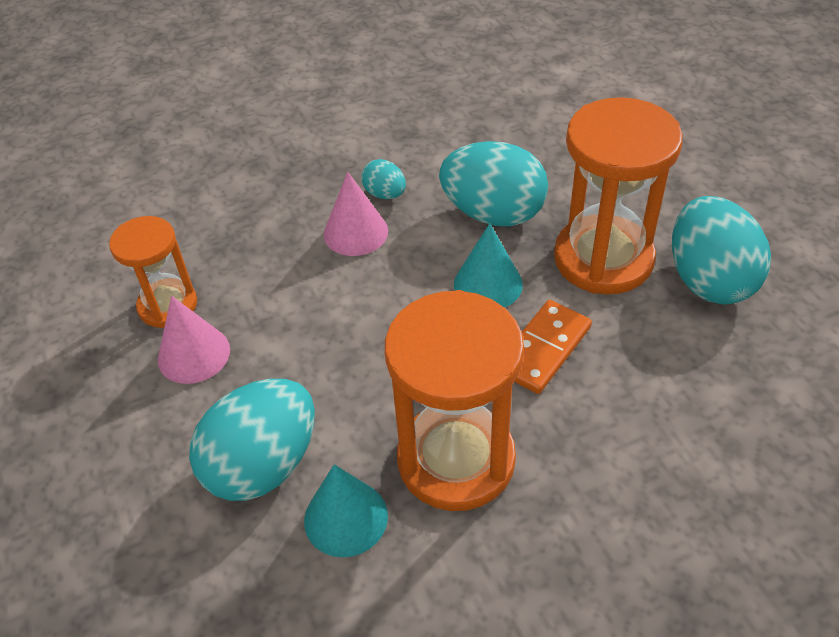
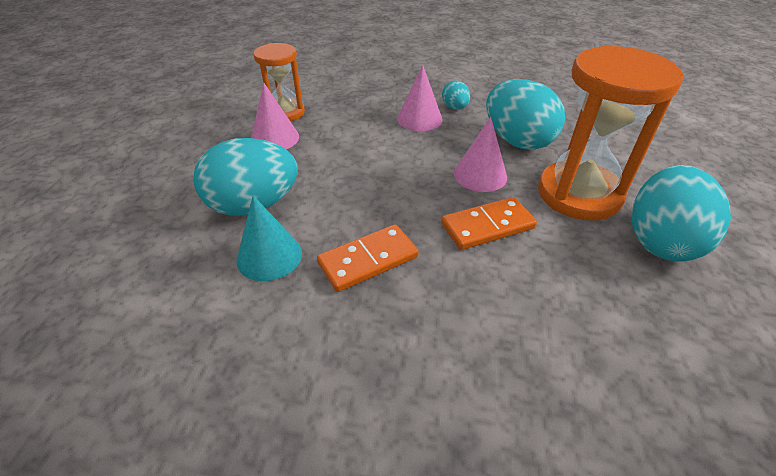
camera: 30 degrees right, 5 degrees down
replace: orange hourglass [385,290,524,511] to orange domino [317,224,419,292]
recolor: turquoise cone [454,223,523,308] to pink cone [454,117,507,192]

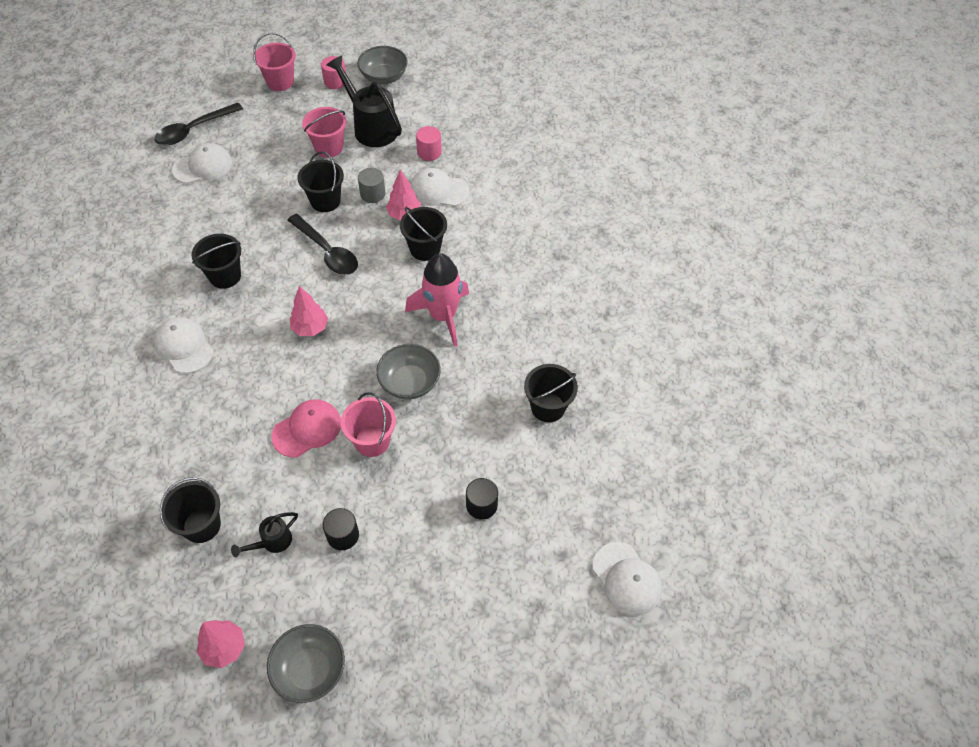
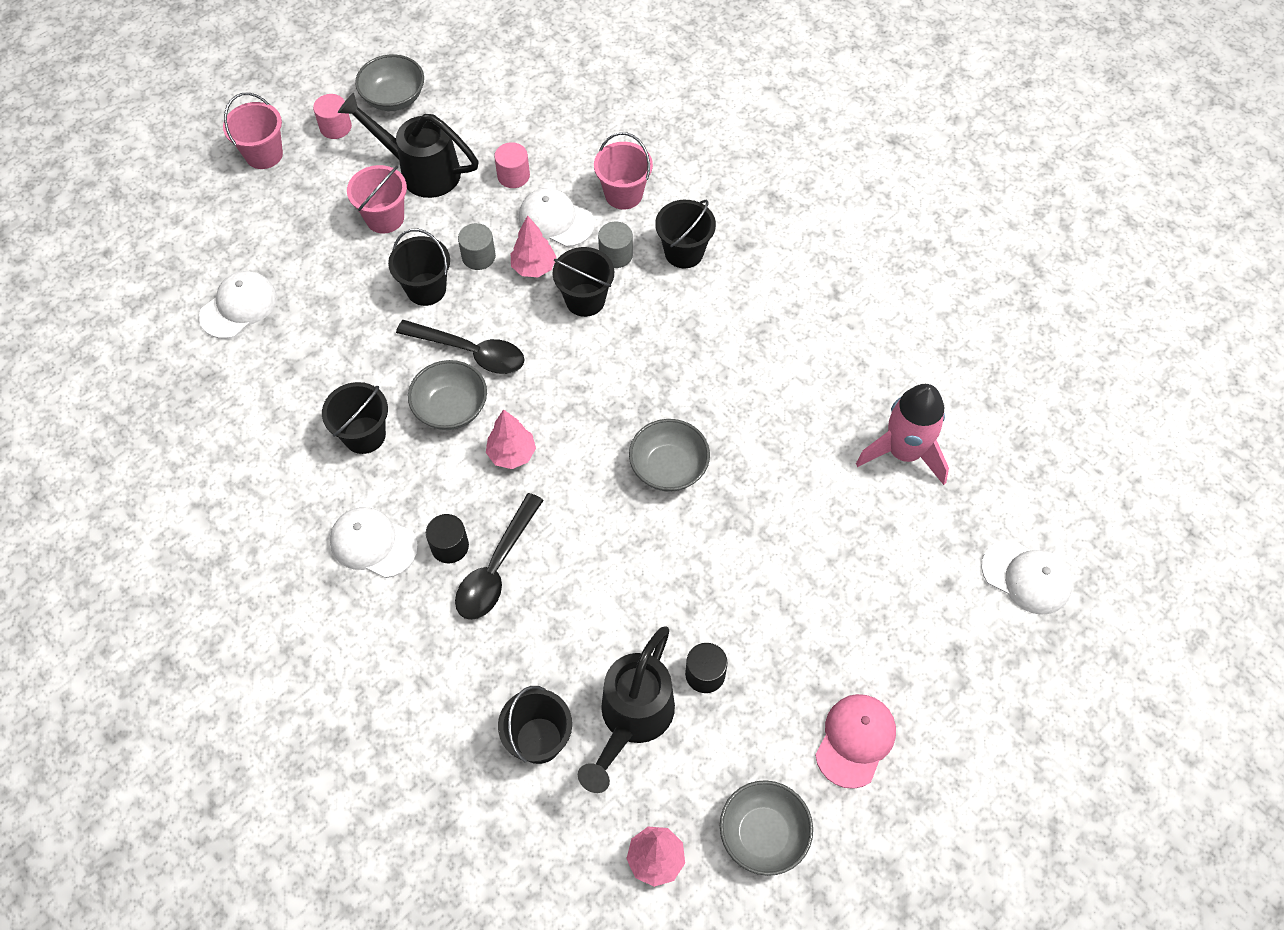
camera: 25 degrees left, 5 degrees up
insert: grey bowl [408,360,487,430]; grey cylinder [598,222,633,268]
move: black cylinder [466,478,498,520] to [426,514,469,563]; black spoon [154,102,243,145] to [455,493,544,620]; pink bucket [341,392,396,457] to [594,132,653,210]; black bucket [524,364,578,422] to [655,200,716,268]; pink cap [271,399,341,457] to [815,694,896,789]; pink rocket [405,253,469,347] to [856,384,949,485]
rotate: white cap [411,168,470,206] = [519,188,595,247] 45 degrees clockwise
resize: black watering can [231,512,298,557] = [578,626,675,793] x2.01

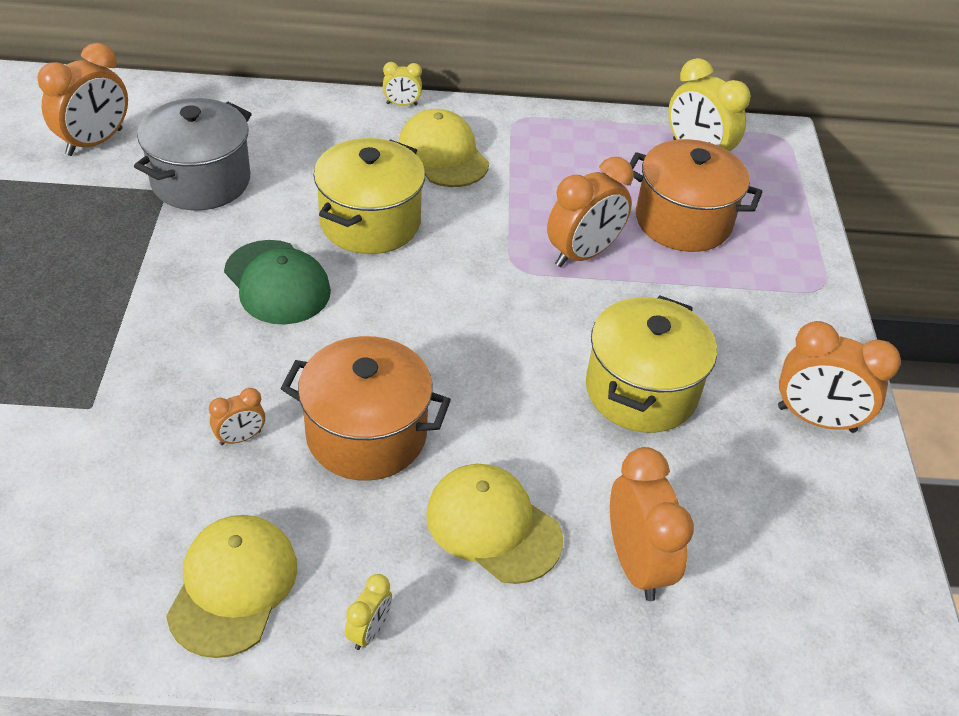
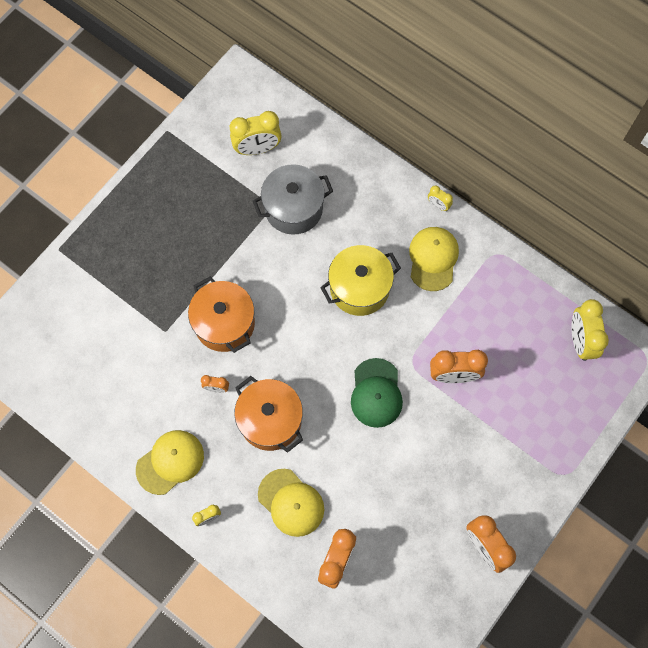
camera: 40 degrees right, 25 degrees up
delete: yellow pot [586,296,717,433]
move: orange pot [630,139,762,252] to [188,277,255,353]; green cap [224,240,331,325] to [351,358,403,428]
recolor: orange clock [37,43,128,156] to yellow clock [230,111,282,155]
rotate: yellow cap [426,464,563,584] = [258,469,324,537] 150 degrees clockwise

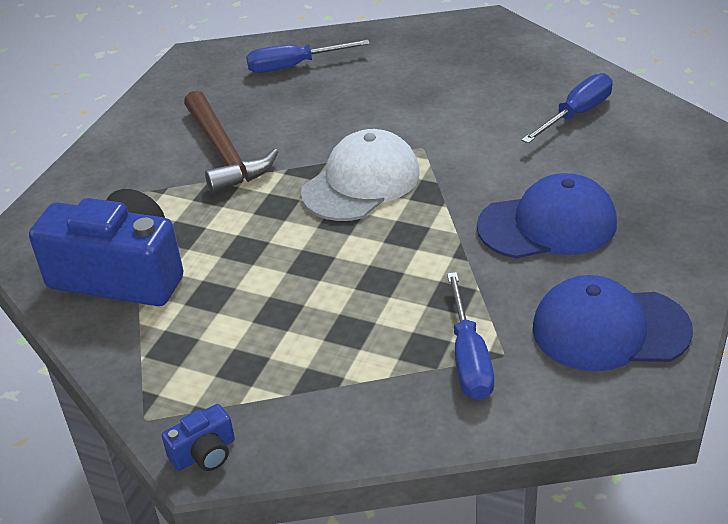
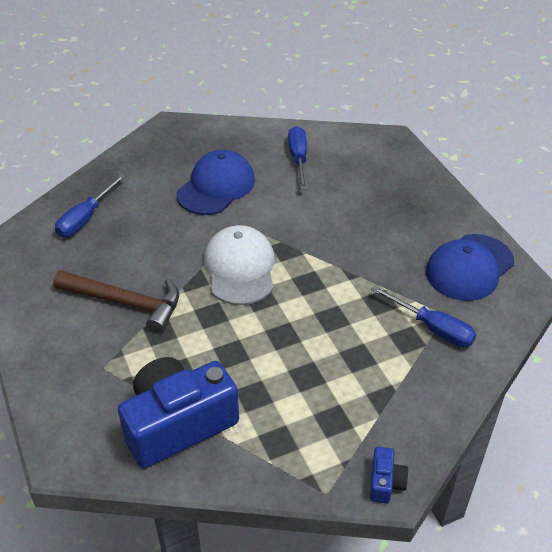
camera: 50 degrees left, 5 degrees up
move: blue cap [477,173,617,259] to [177,150,255,215]

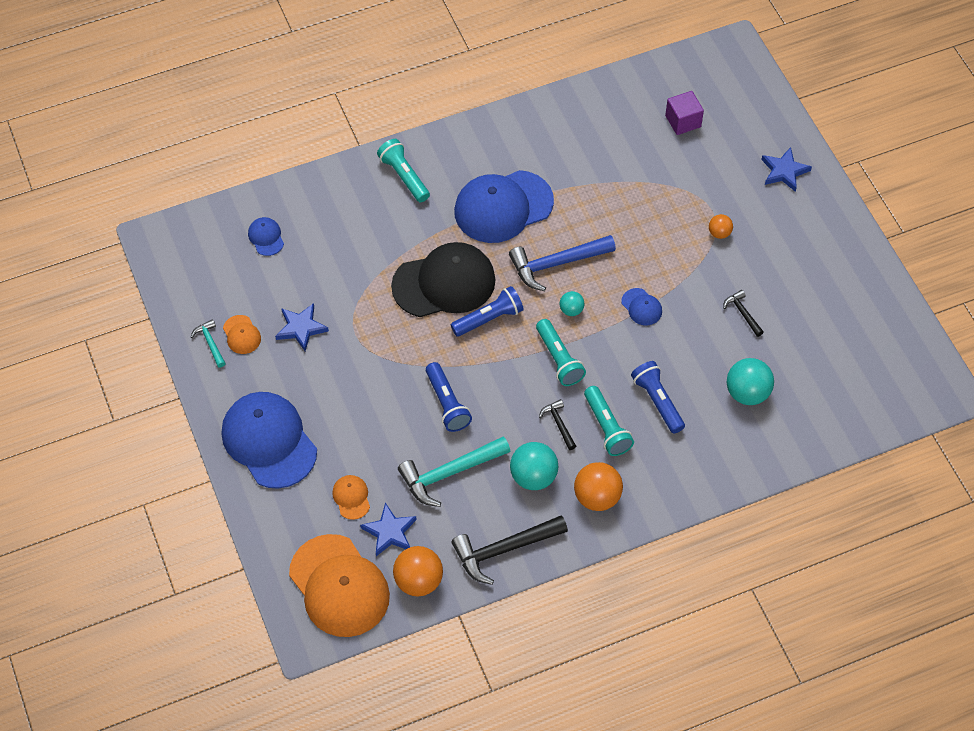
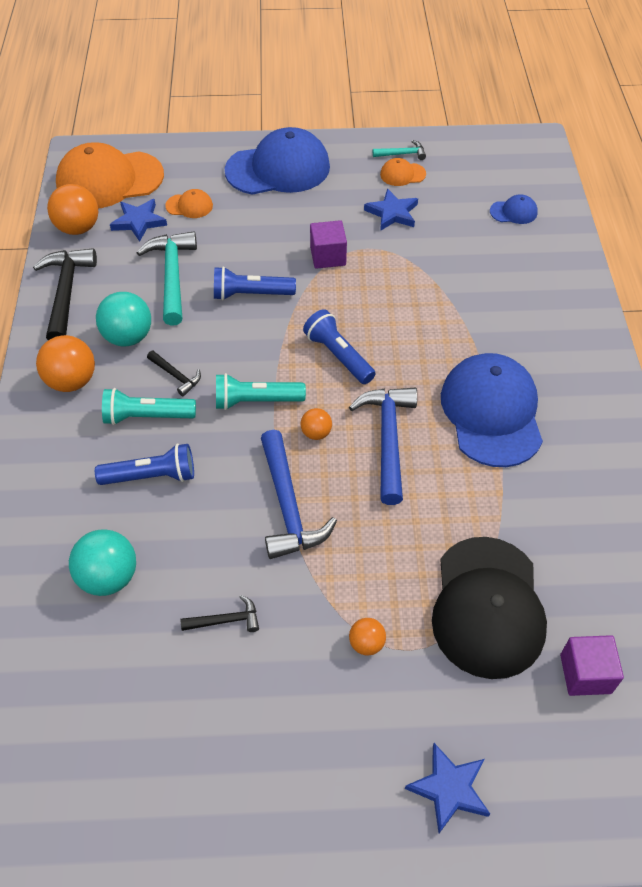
camera: 110 degrees right, 5 degrees down
delete: turquoise flashlight [377,139,430,202]
insert: purple cube [310,220,347,269]
move: black cap [391,242,495,317] to [432,537,547,679]
replace: blue cap [621,288,662,325] to blue hammer [261,430,337,559]
recolor: turquoise ball [560,291,584,316] to orange ball [300,408,332,440]
rotate: black hammer [539,399,576,450] = [147,351,201,396] 45 degrees clockwise; blue flashlight [451,286,524,336] = [303,309,376,384] 150 degrees clockwise

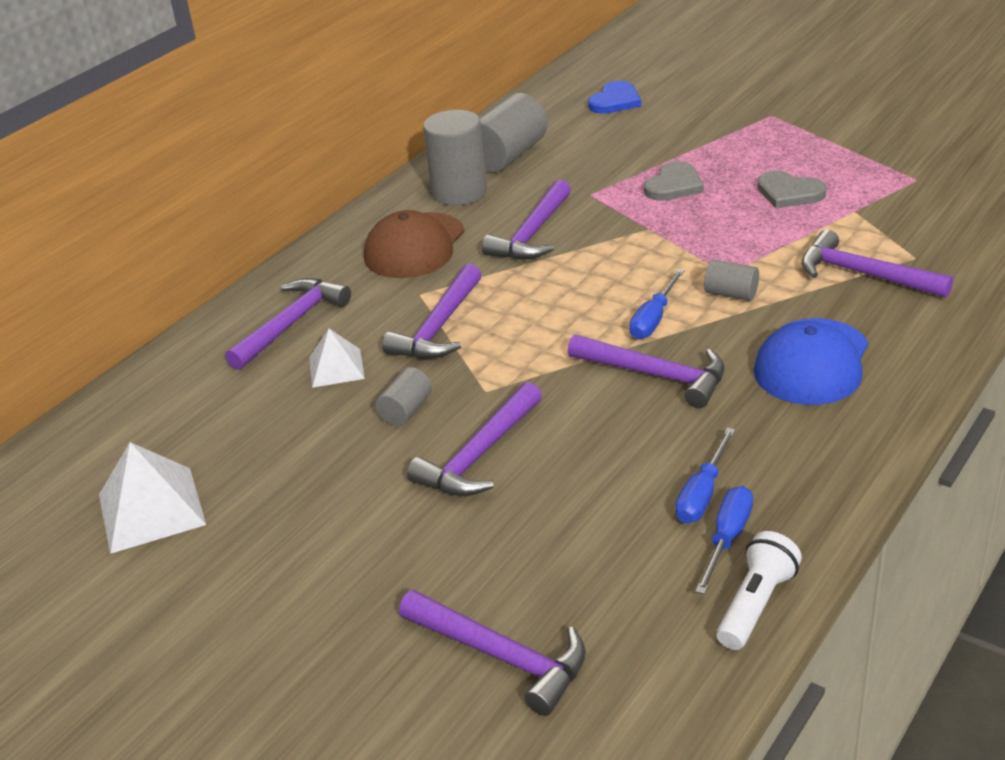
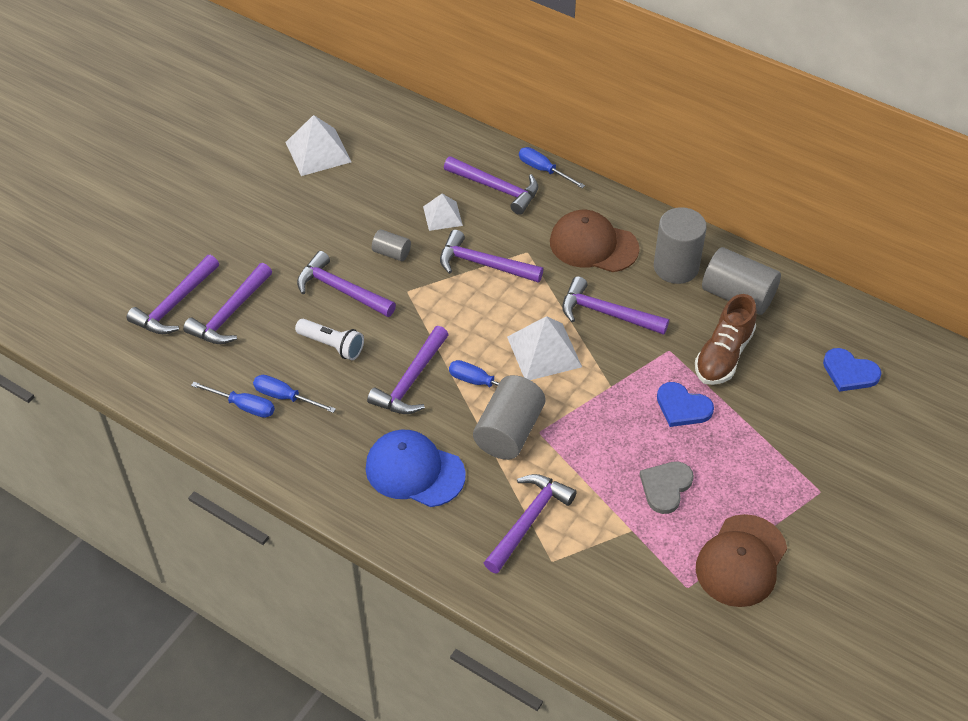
camera: 85 degrees right, 15 degrees up
insert: purple hammer [183,263,272,344]; white pyramid [507,316,582,380]; blue screwdriver [519,147,585,188]; brown shoe [695,294,757,385]; brown cap [696,514,787,607]
move: white flashlight [716,531,802,650] to [295,319,364,360]
recolor: grey heart [644,161,704,201] to blue heart [657,382,714,427]
resize: grey cylinder [704,260,759,301] = [473,375,546,460] x1.92

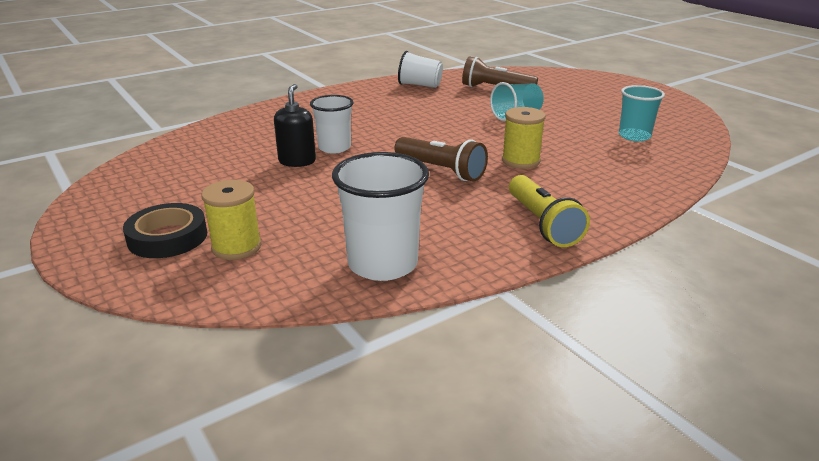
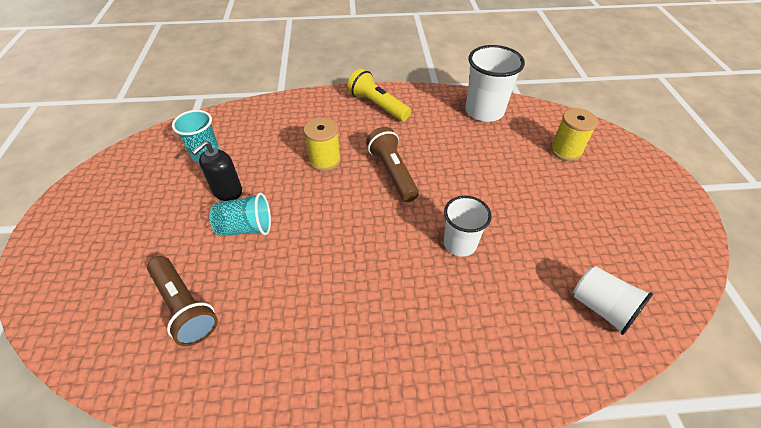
camera: 150 degrees left, 20 degrees up
delete: black tape [123,203,207,258]
move: black soap dispenser [274,84,316,167] to [192,141,242,201]; white cup [398,51,443,88] to [573,266,653,335]
rotate: yellow flashlight [509,175,590,247] = [347,69,411,121] 60 degrees counterclockwise

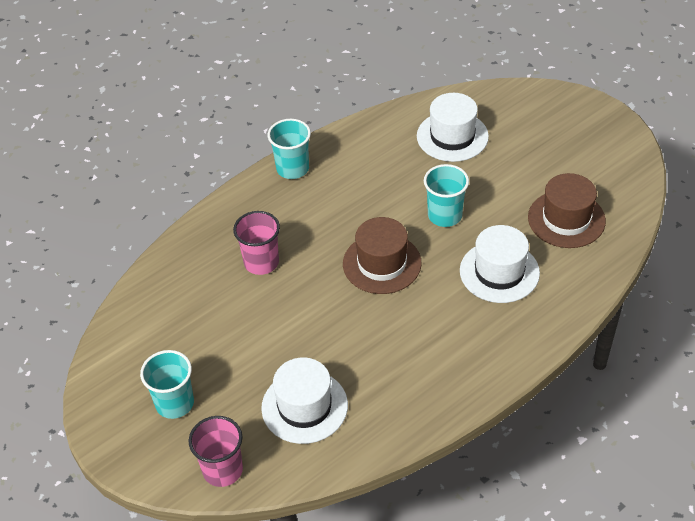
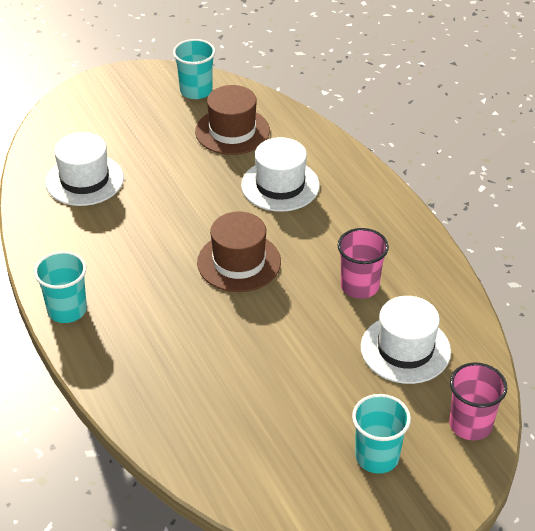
camera: 80 degrees left, 5 degrees down
move: turquoise cup [424,164,469,227] to [173,39,215,99]; pink cup [233,211,280,275] to [338,228,389,299]

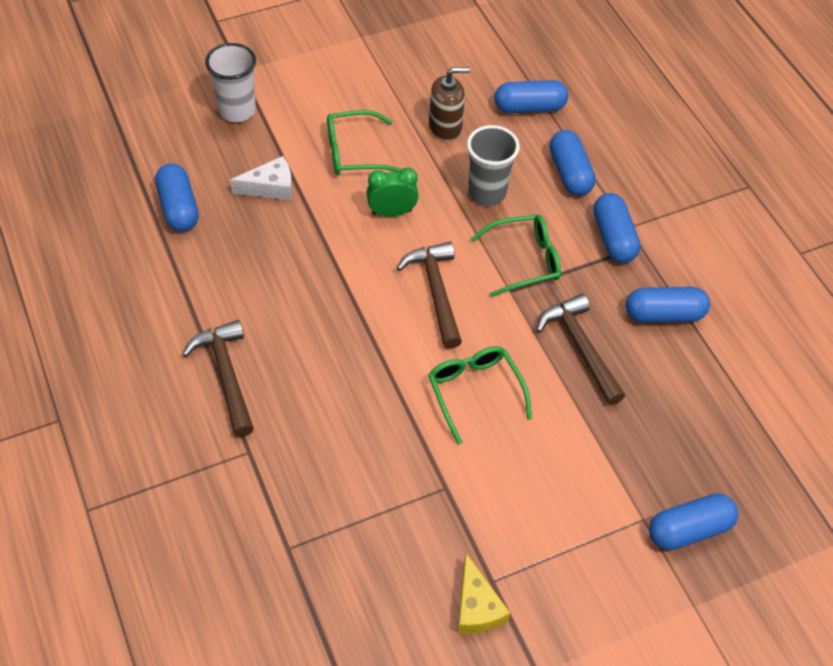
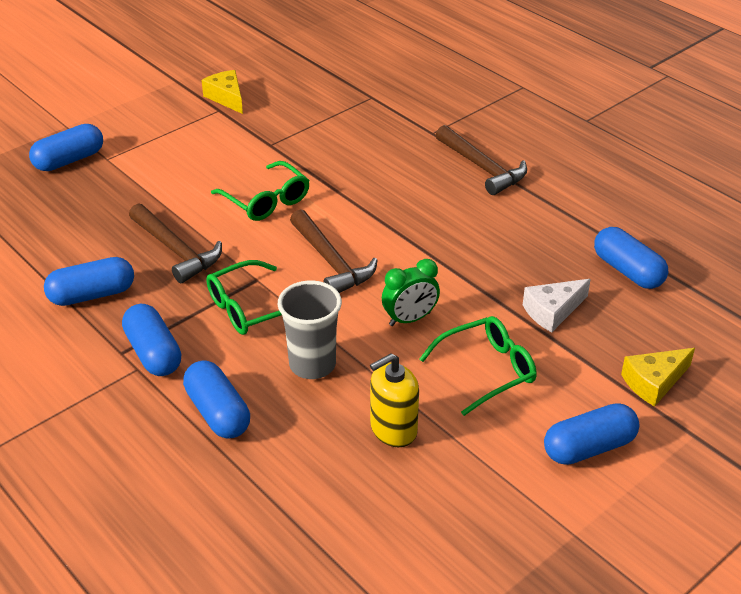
camera: 165 degrees right, 15 degrees down
move: blue capsule [495,80,568,113] to [544,403,639,465]
replace: white cup [205,43,256,122] to yellow cheese [621,348,695,406]
recolor: brown soap dispenser [429,67,470,141] to yellow soap dispenser [370,353,419,447]

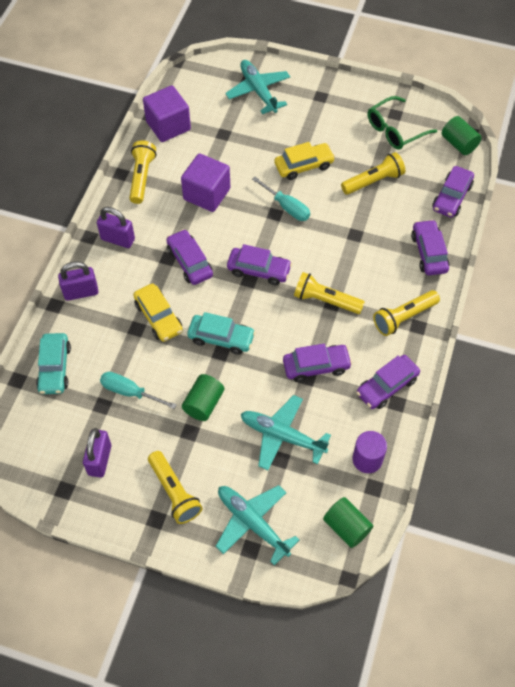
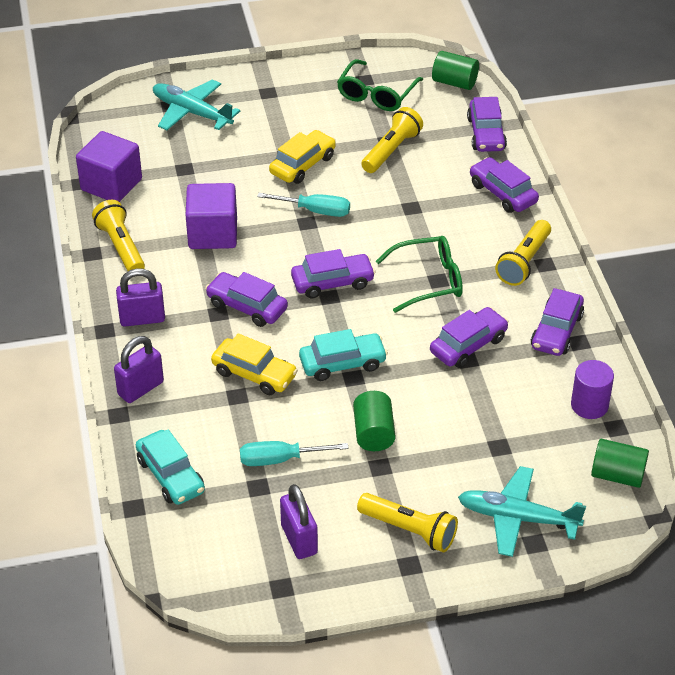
camera: 30 degrees left, 15 degrees down
delete: turquoise plane [241,395,331,470]
replace: yellow flashlight [294,272,365,314] to green glasses [376,236,463,313]

